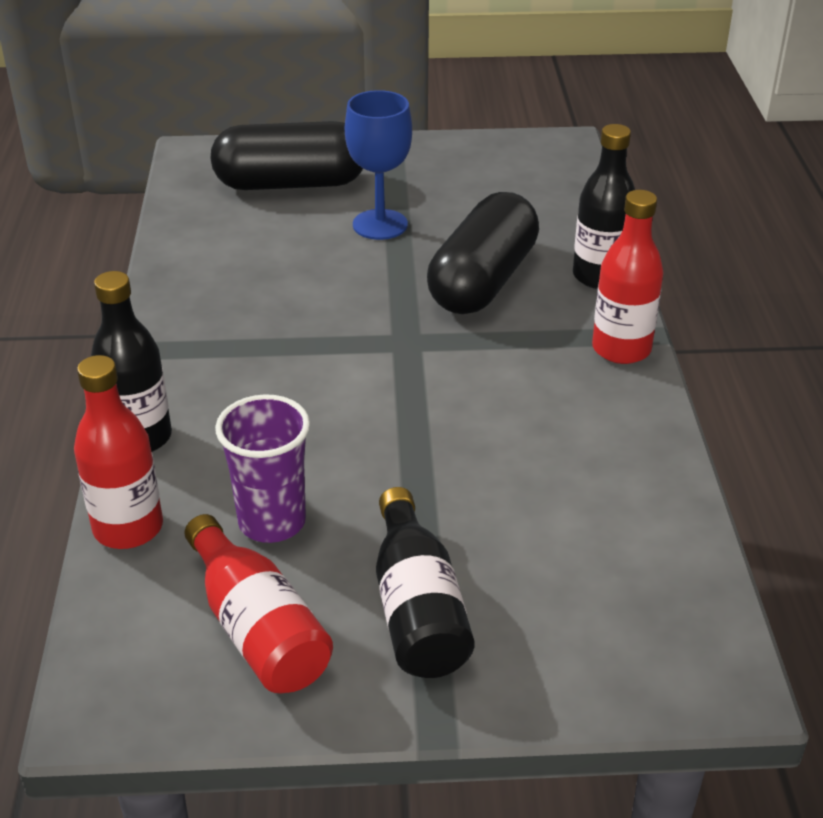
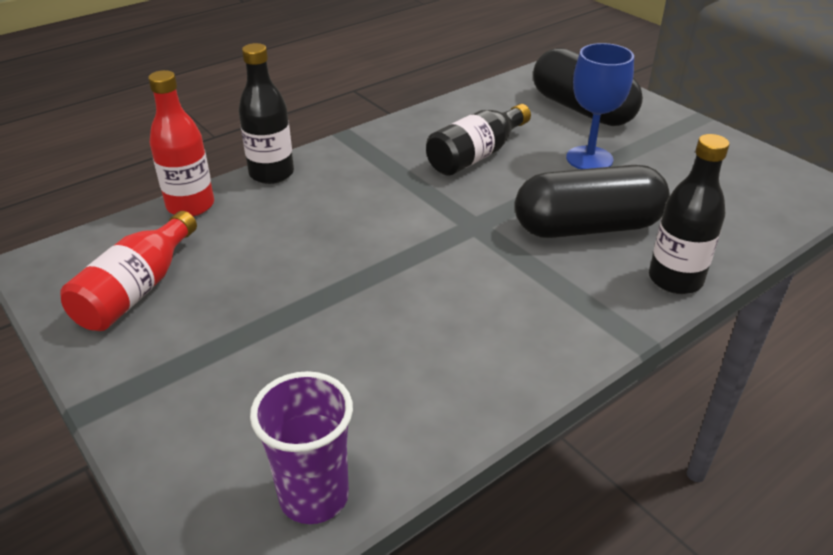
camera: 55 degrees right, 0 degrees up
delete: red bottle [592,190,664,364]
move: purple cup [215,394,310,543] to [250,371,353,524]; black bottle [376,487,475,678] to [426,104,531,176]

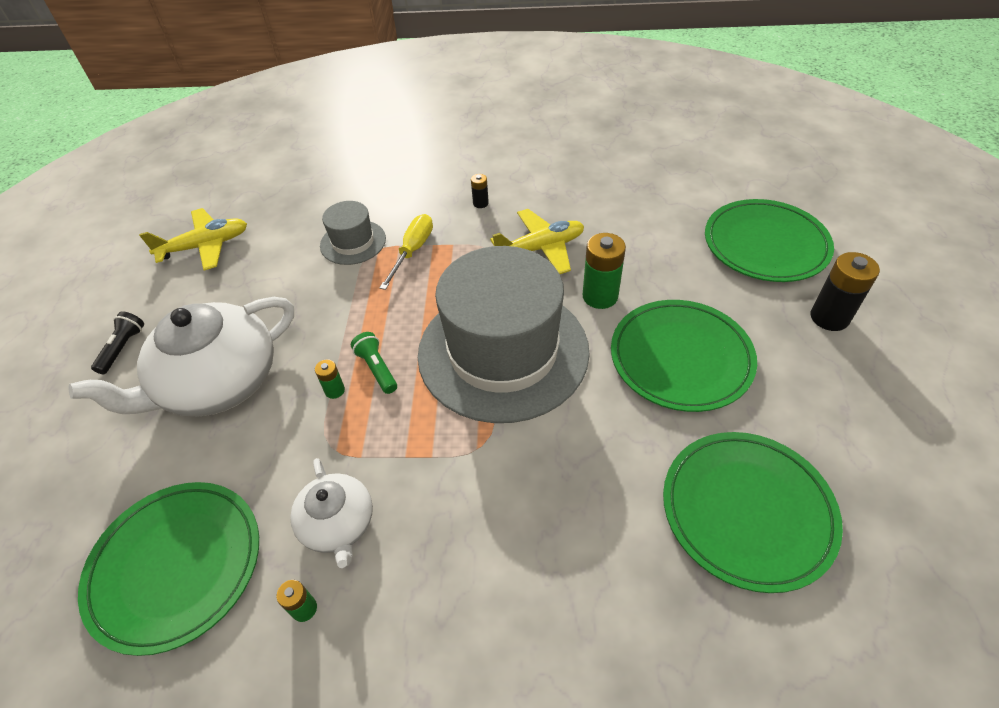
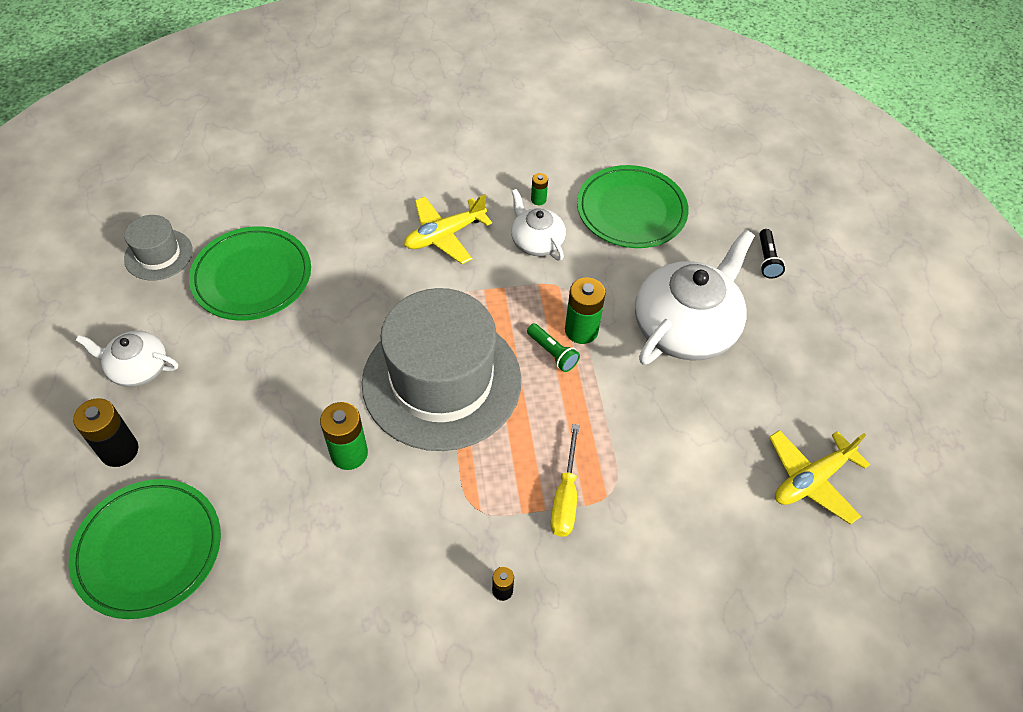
camera: 165 degrees right, 5 degrees up
delete: green plate [611,300,757,412]
insert: white teapot [76,331,178,387]
move: grey hat [320,201,386,265] to [124,215,193,281]; yellow plane [490,209,584,274] to [404,194,492,264]; black flashlight [91,311,144,374] to [759,229,785,278]
resize: green battery [315,359,345,399] = [565,278,606,344] x1.95

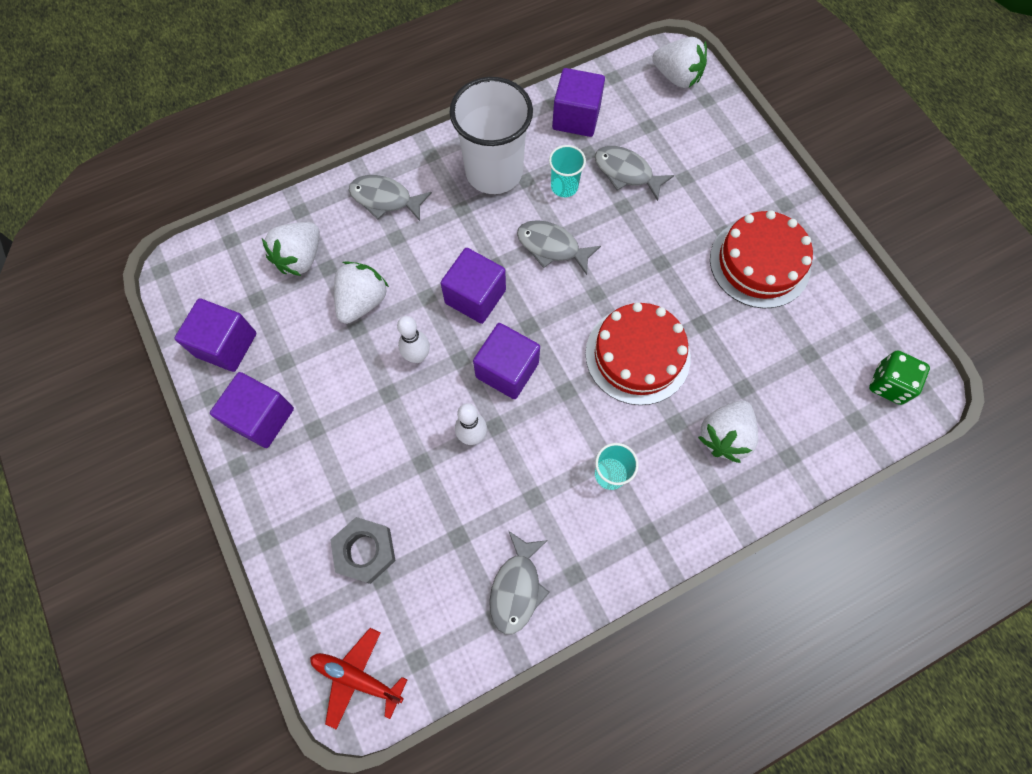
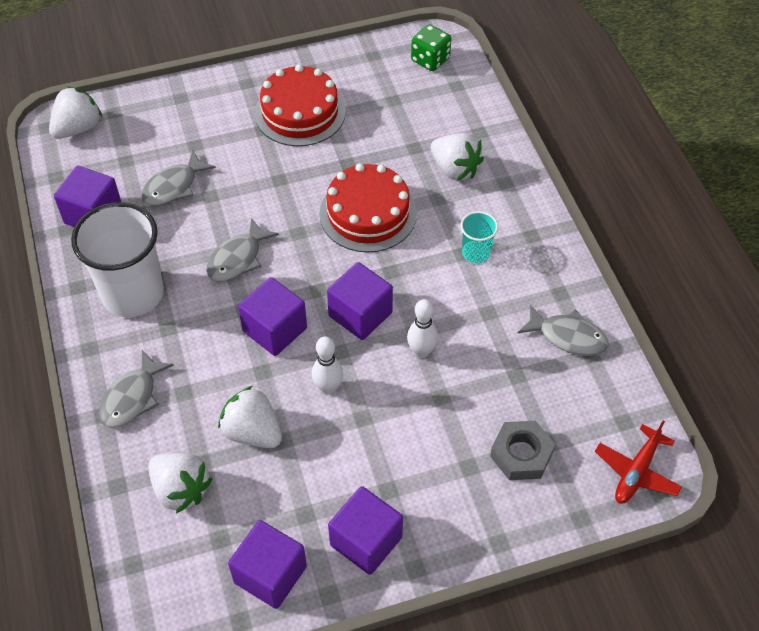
camera: 80 degrees left, 15 degrees down
delete: turquoise cup [549,145,586,197]

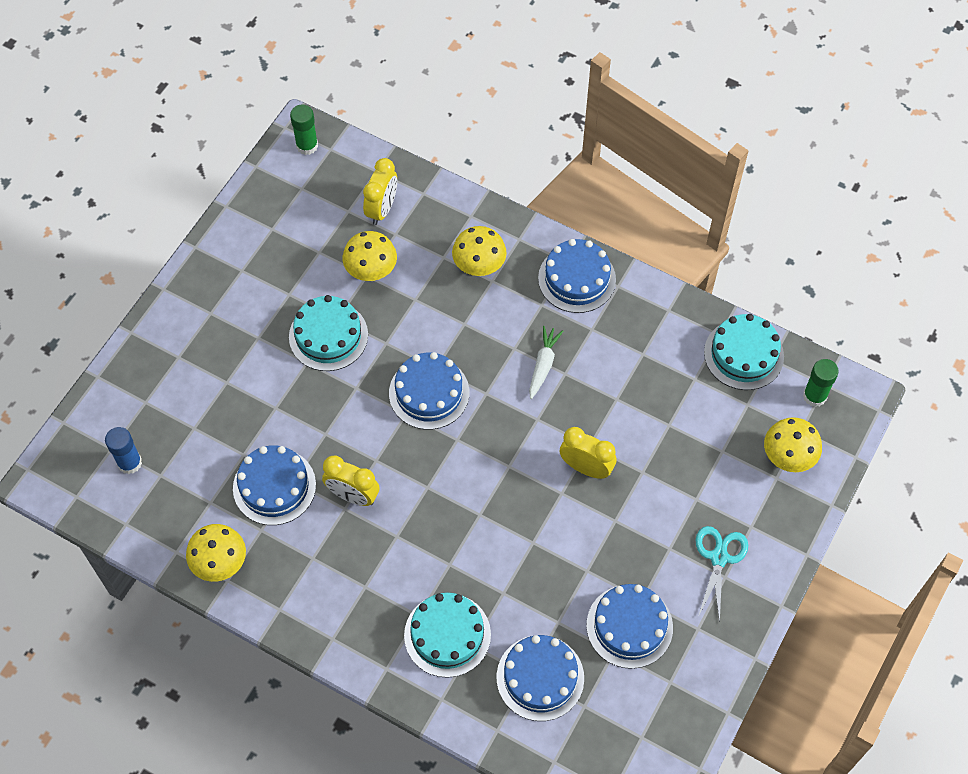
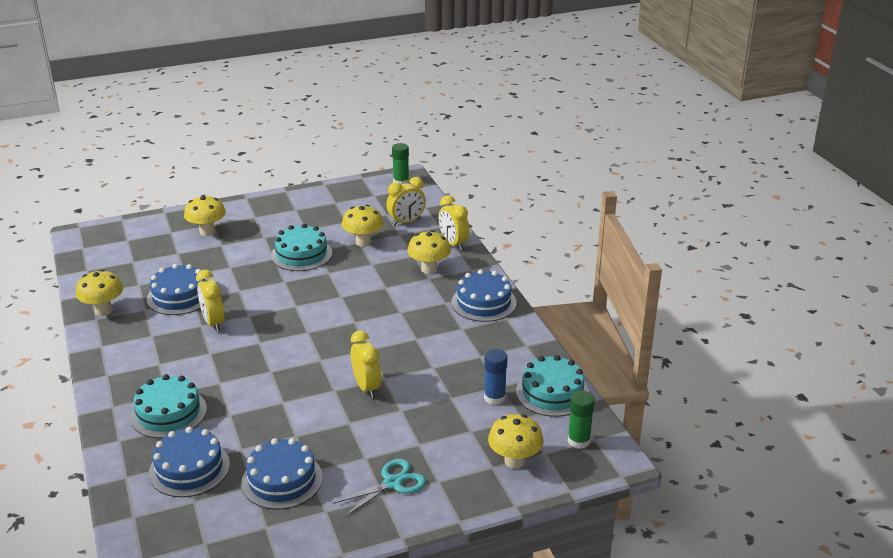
camera: 40 degrees right, 30 degrees down
delete: blue cake [389,352,469,430]; white carrot [529,326,563,399]
insert: yellow mushroom [184,195,226,236]; yellow clock [439,195,470,250]
move: blue glue stick [105,427,142,474] to [484,349,508,405]

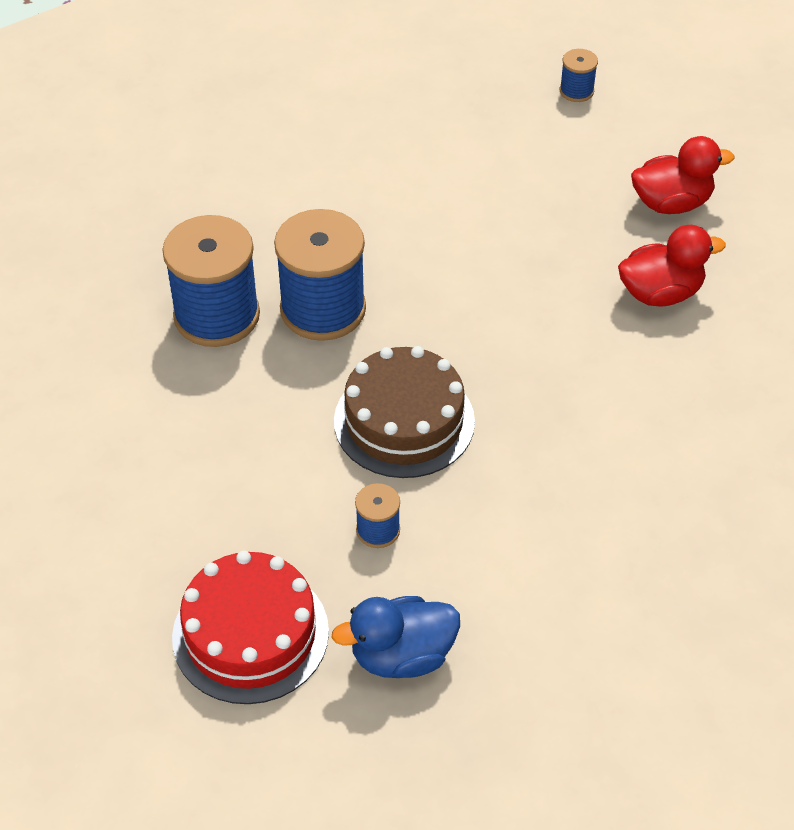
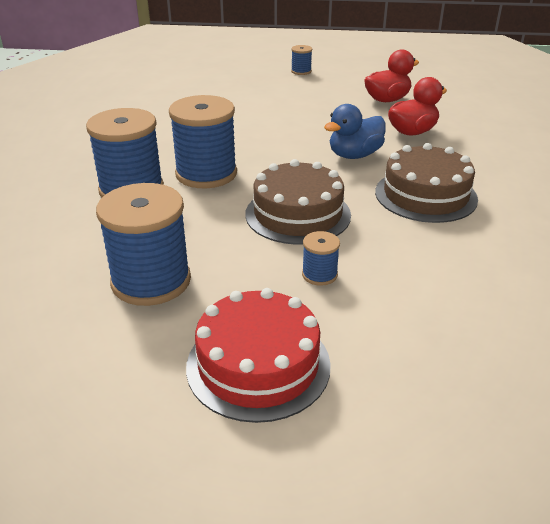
camera: 20 degrees left, 15 degrees down
insert: blue spool [96,183,191,306]; brown cake [375,143,478,223]
move: blue duck [332,596,460,678] to [324,104,386,159]

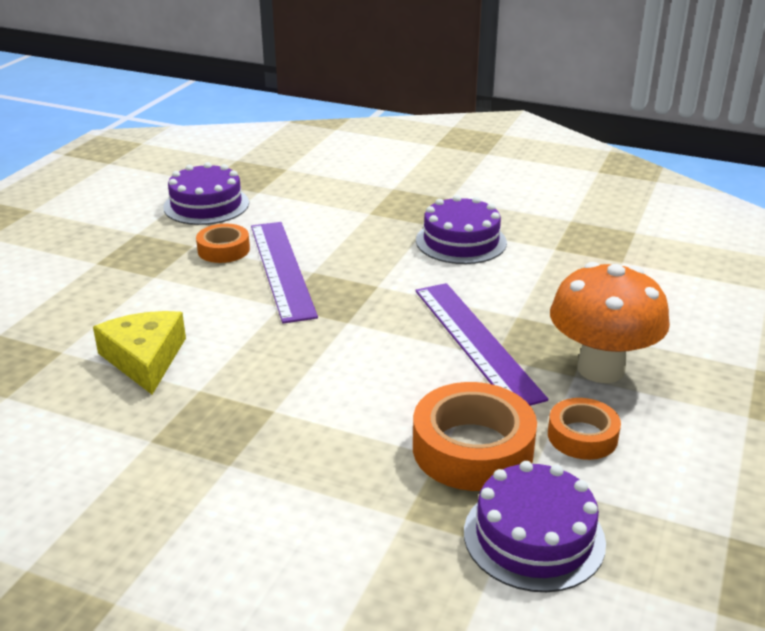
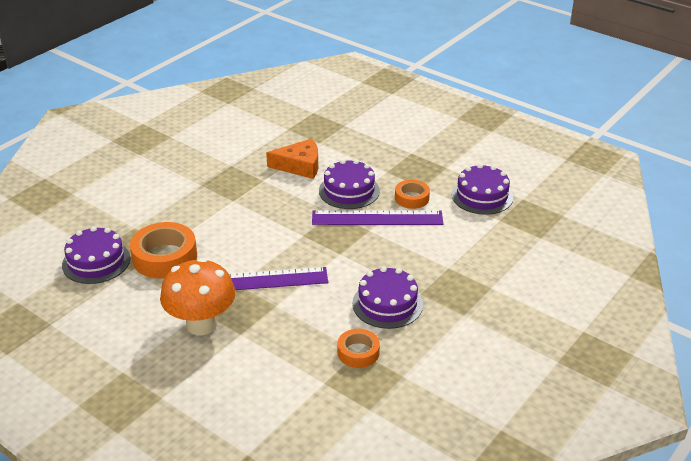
camera: 105 degrees right, 5 degrees up
insert: purple cake [319,159,380,209]
move: orange tape [548,398,621,460] to [338,329,380,368]
recolor: yellow cheese [93,311,186,394] to orange cheese [266,138,318,179]

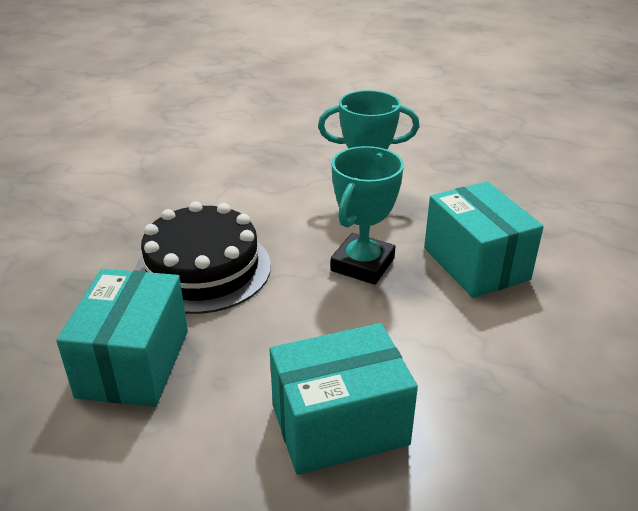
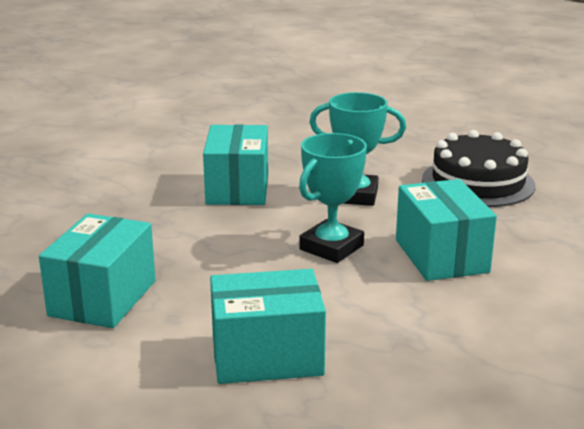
camera: 10 degrees right, 10 degrees down
insert: turquoise box [203,124,268,205]
move: black cake [134,201,271,314] to [422,130,536,207]

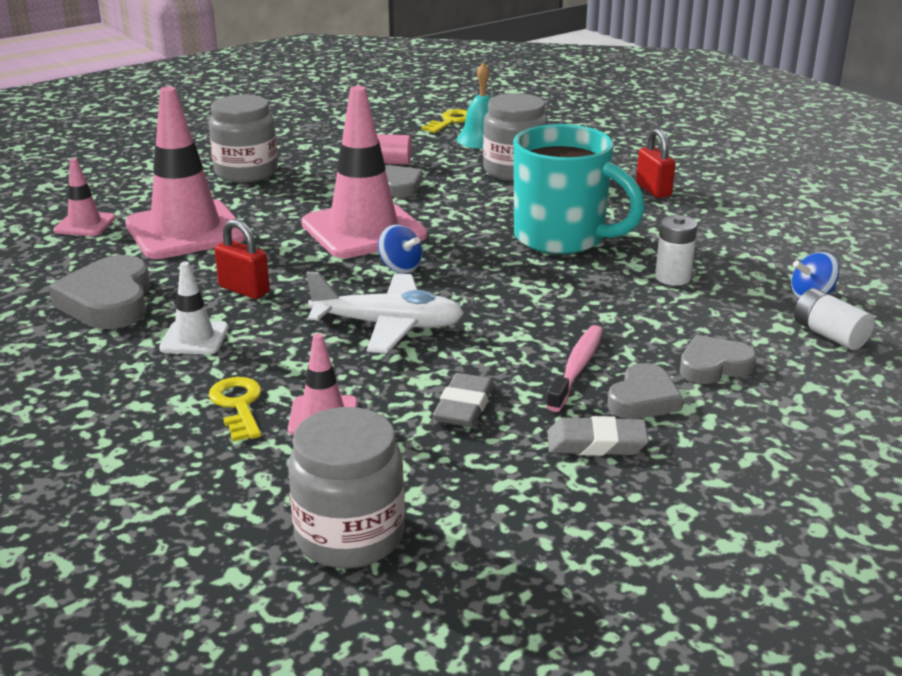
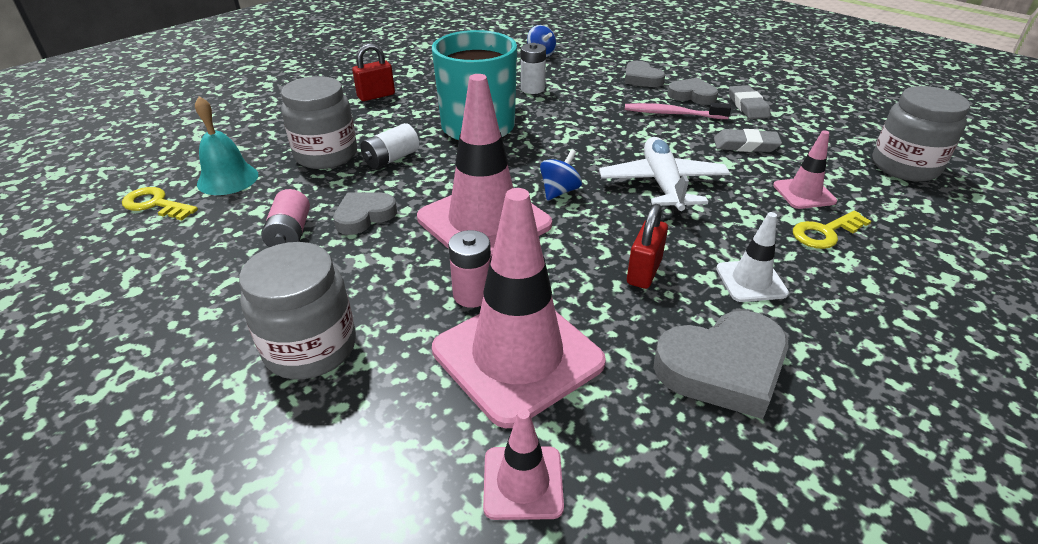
camera: 100 degrees left, 10 degrees up
insert: pink battery [448,230,491,308]
move: white battery [794,288,874,350] to [361,123,419,169]

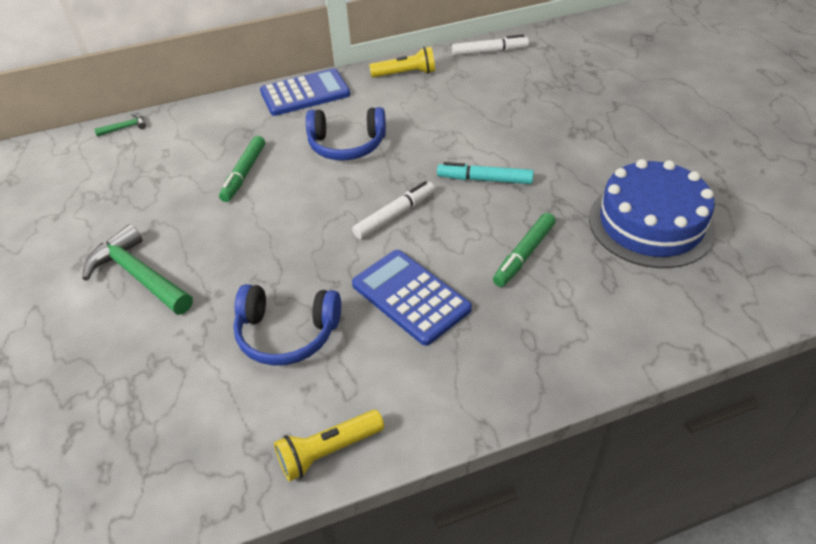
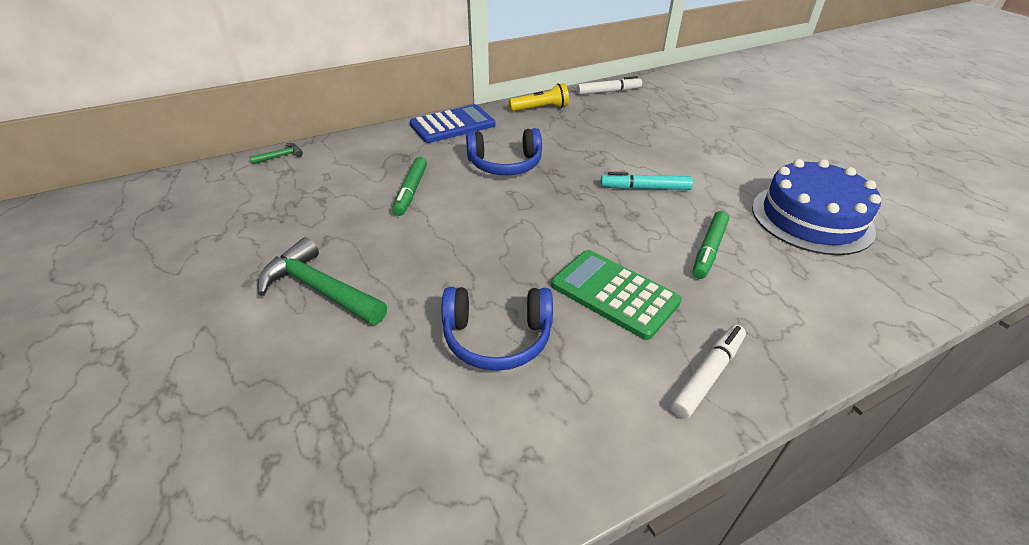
camera: 10 degrees left, 5 degrees down
delete: yellow flashlight [274,410,384,482]
move: white marker [352,181,435,239] to [671,325,746,419]
recolor: blue calculator [352,250,472,346] to green calculator [551,250,682,340]

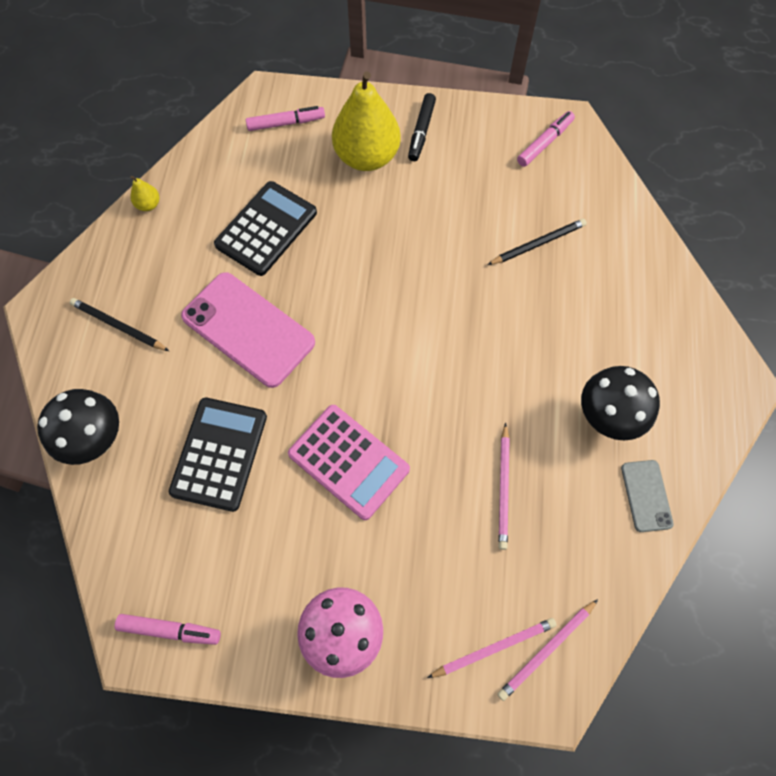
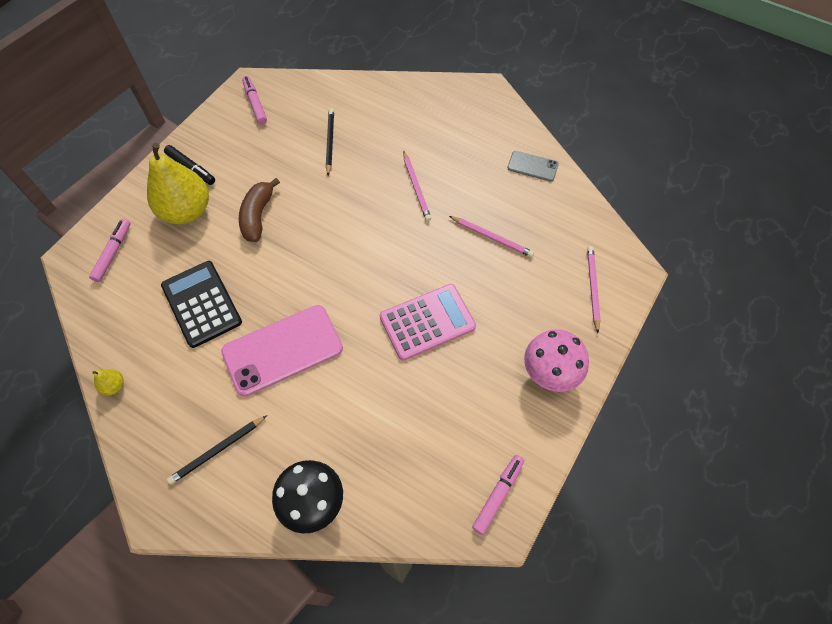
camera: 65 degrees left, 5 degrees down
delete: black calculator [169,398,267,512]; black mushroom [581,366,660,441]
insert: brown banana [239,178,280,242]
move: pink pencil [497,599,598,701] to [403,151,431,221]

